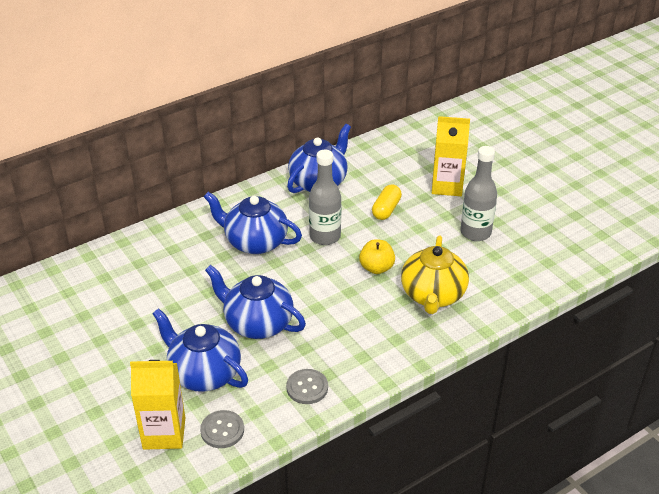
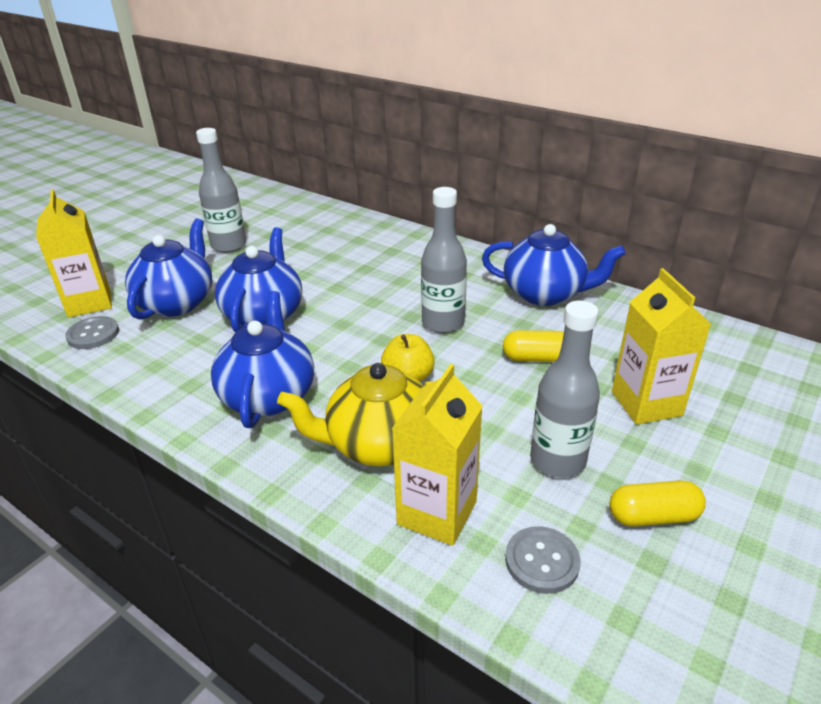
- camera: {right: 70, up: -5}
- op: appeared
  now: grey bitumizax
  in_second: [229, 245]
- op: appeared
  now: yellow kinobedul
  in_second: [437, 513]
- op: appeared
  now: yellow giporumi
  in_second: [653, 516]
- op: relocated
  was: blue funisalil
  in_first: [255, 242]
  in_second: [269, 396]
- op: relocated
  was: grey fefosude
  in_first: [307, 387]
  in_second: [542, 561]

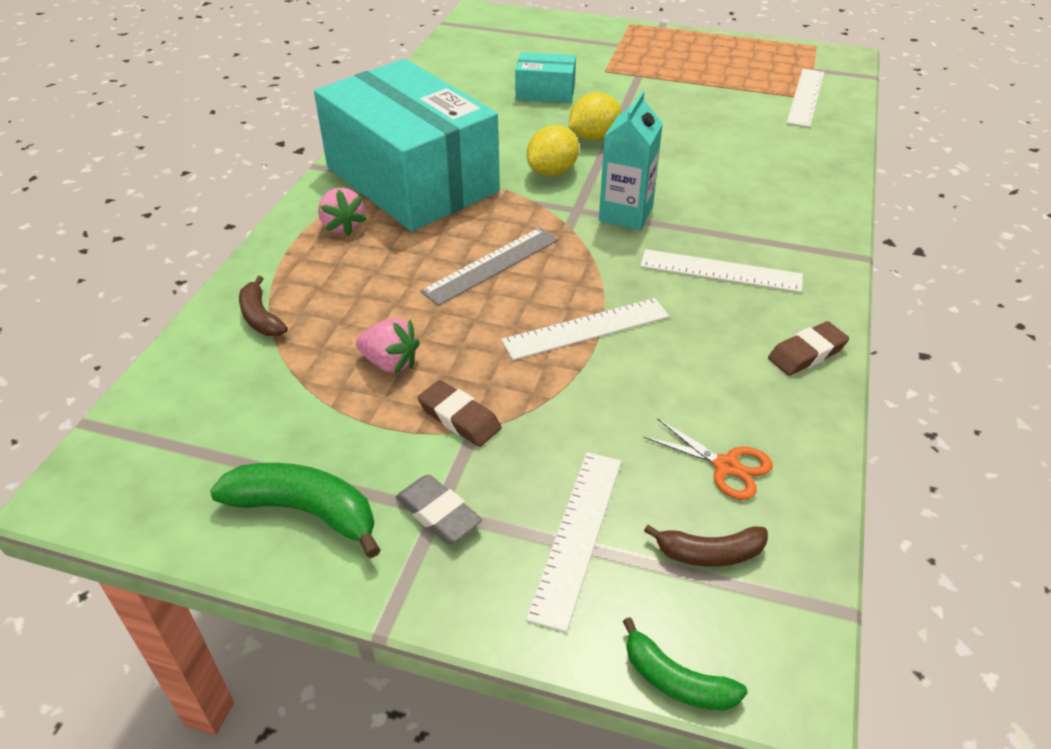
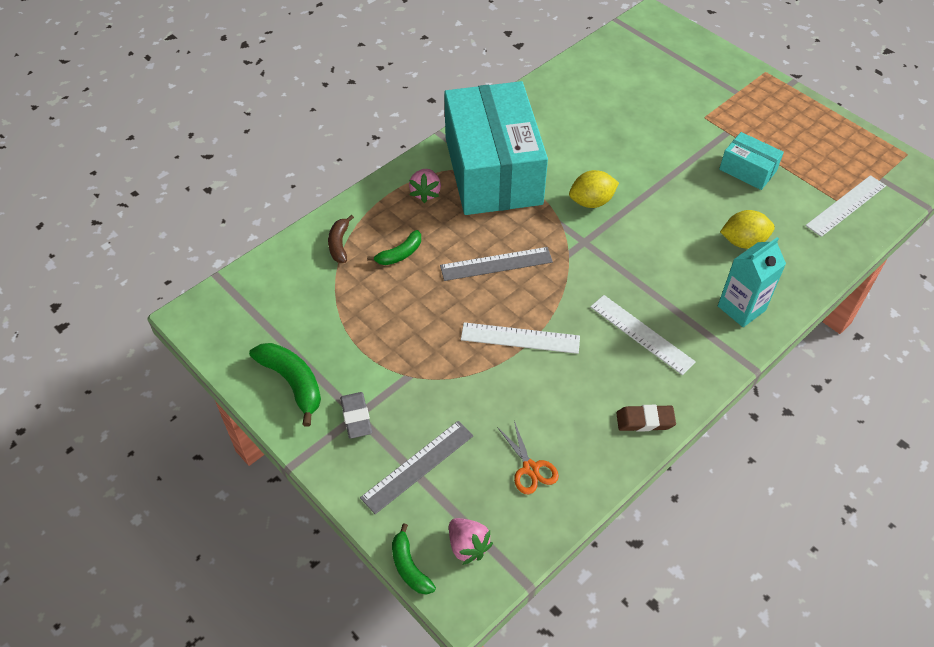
- camera: {right: 30, up: 10}
- op: missing
  was: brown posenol
  in_first: [459, 418]
- op: missing
  was: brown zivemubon
  in_first: [709, 553]
- op: appeared
  now: green zivemubon
  in_second: [400, 254]
- op: relocated
  was: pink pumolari
  in_first: [390, 363]
  in_second: [468, 546]
- op: relocated
  was: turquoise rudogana
  in_first: [545, 92]
  in_second: [747, 170]
- op: relocated
  was: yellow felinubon
  in_first: [593, 137]
  in_second: [743, 242]
- op: relocated
  was: turquoise kinobedul
  in_first: [625, 214]
  in_second: [741, 308]
- op: colour
  was: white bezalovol
  now: grey bezalovol
  in_first: [576, 535]
  in_second: [417, 466]

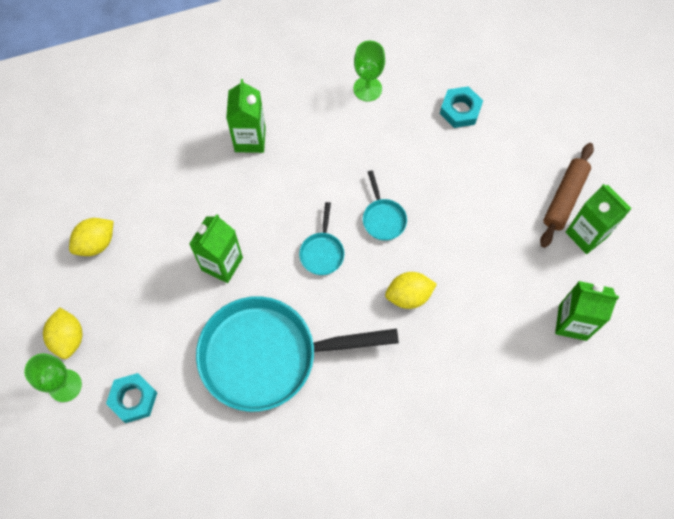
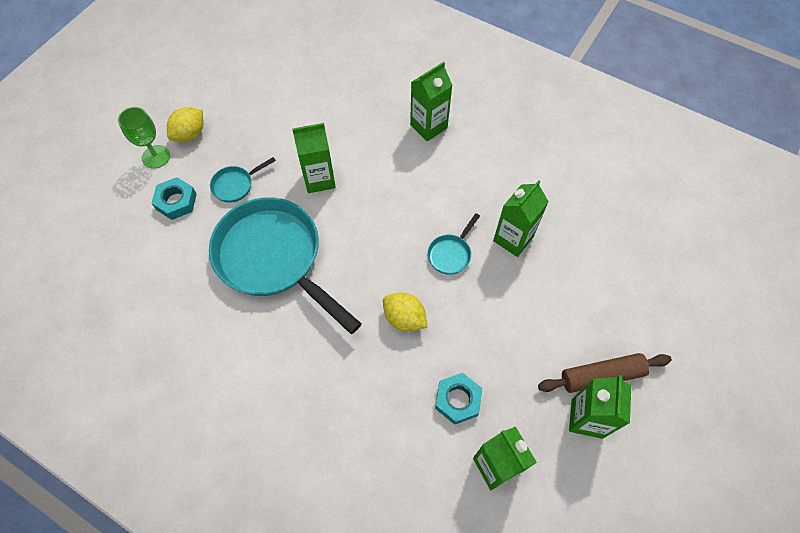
- camera: {right: 50, up: -5}
- op: missing
  was: yellow felinubon
  in_first: [96, 243]
- op: missing
  was: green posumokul
  in_first: [367, 89]
- op: appeared
  now: green kinobedul
  in_second: [513, 239]
- op: relocated
  was: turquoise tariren
  in_first: [322, 252]
  in_second: [236, 185]
- op: relocated
  was: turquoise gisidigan
  in_first: [460, 110]
  in_second: [457, 400]

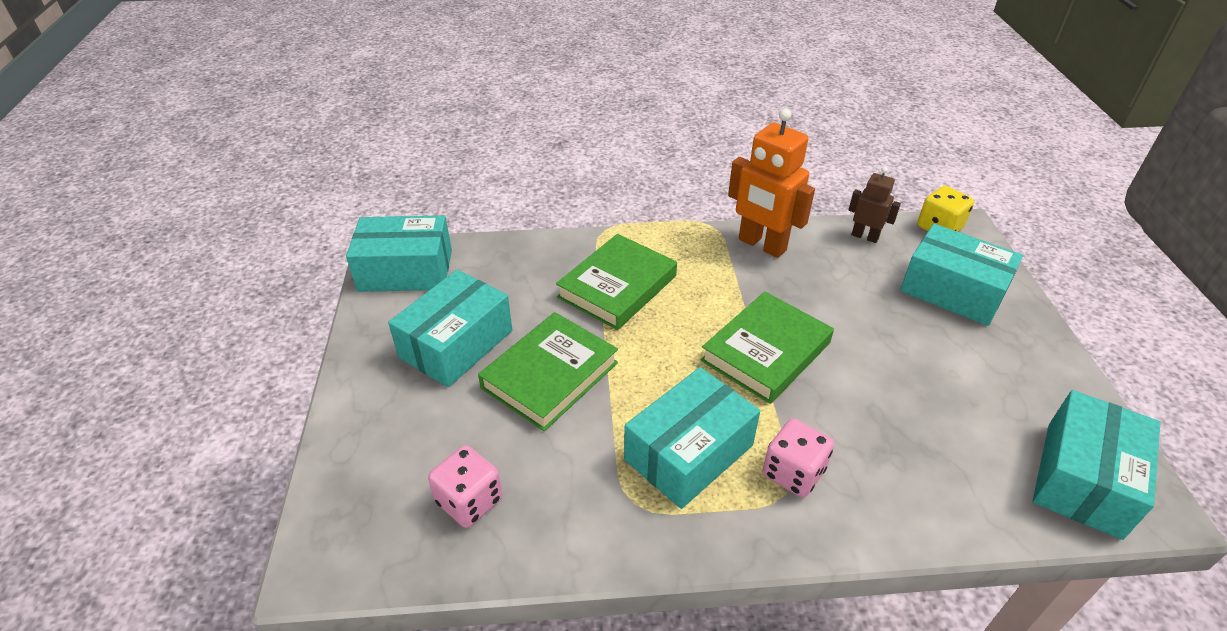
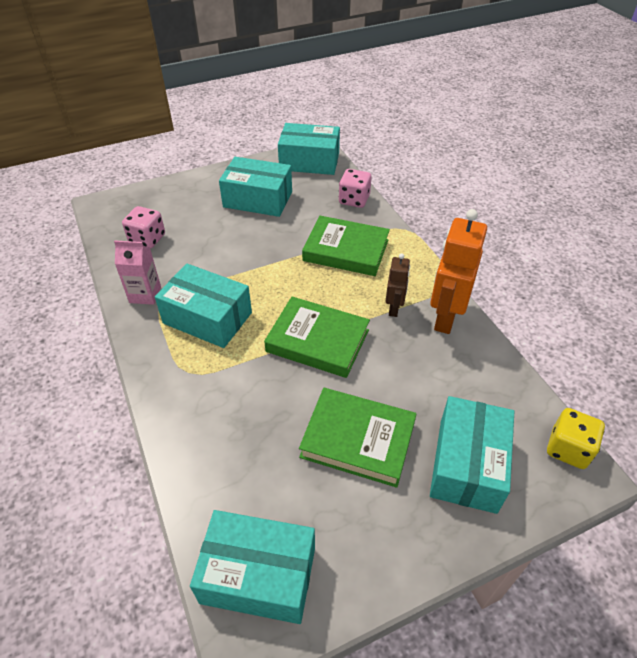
- camera: {right: 70, up: 5}
- op: appeared
  now: pink kinobedul
  in_second: [145, 294]
- op: relocated
  was: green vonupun
  in_first: [550, 375]
  in_second: [358, 440]
- op: relocated
  was: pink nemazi
  in_first: [793, 473]
  in_second: [354, 200]
- op: relocated
  was: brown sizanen
  in_first: [865, 236]
  in_second: [394, 308]
- op: spun
  was: turquoise rudogana
  in_first: [406, 270]
  in_second: [309, 161]
  clockwise: -60

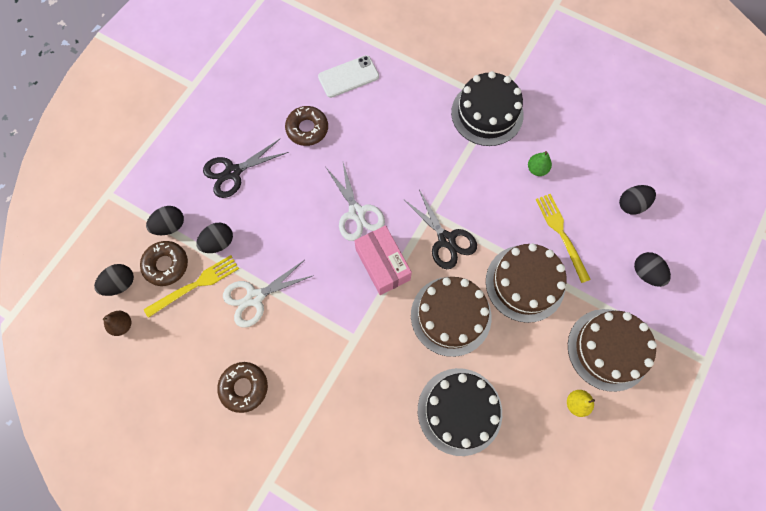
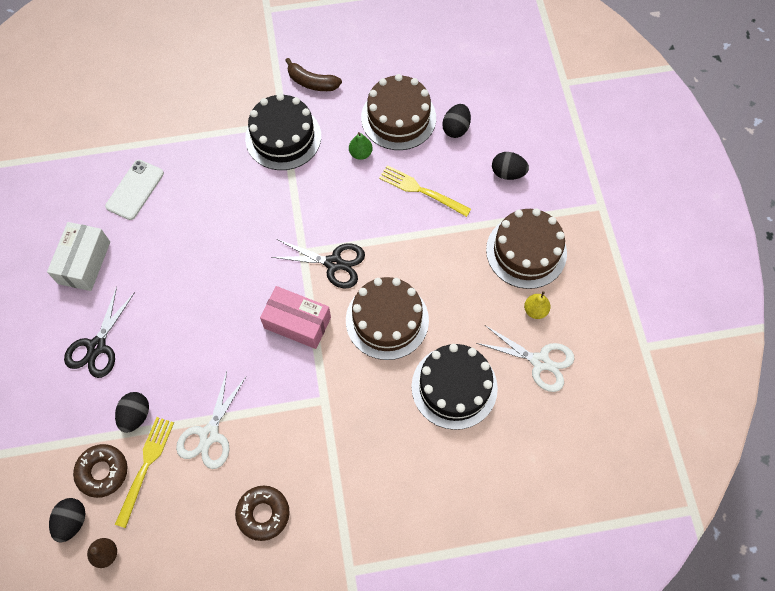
- camera: {right: -40, up: -5}
- op: missing
  was: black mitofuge
  in_first: [170, 225]
- op: missing
  was: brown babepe
  in_first: [307, 129]
- op: appeared
  now: white rudogana
  in_second: [84, 262]
- op: appeared
  now: brown zivemubon
  in_second: [312, 82]
- op: relocated
  was: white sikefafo
  in_first: [357, 213]
  in_second: [540, 362]
- op: relocated
  was: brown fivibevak
  in_first: [525, 283]
  in_second: [398, 118]

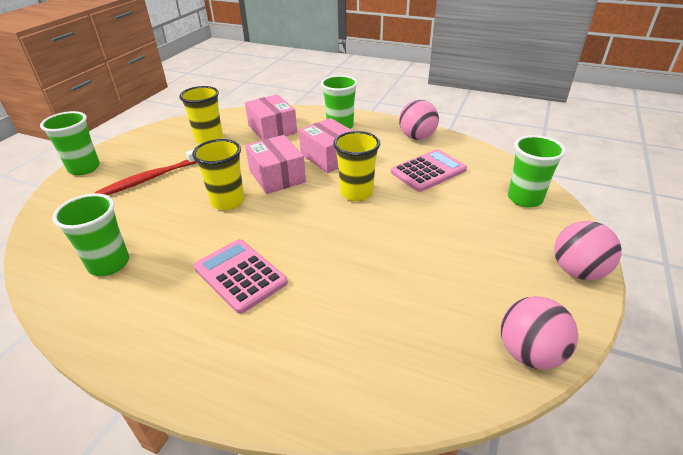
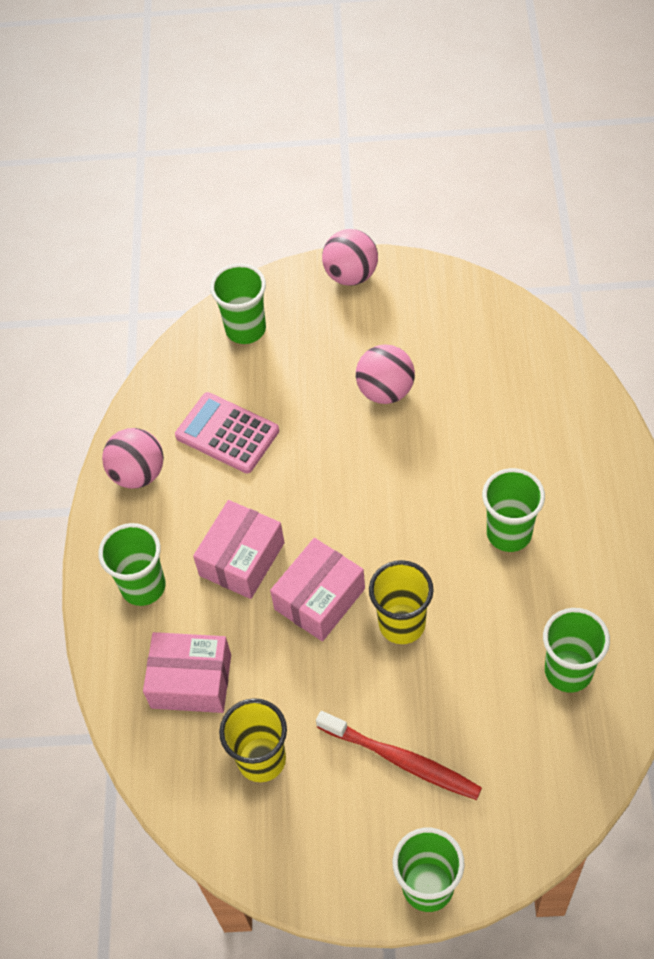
- camera: {right: -110, up: 20}
- op: missing
  was: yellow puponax
  in_first: [356, 193]
- op: relocated
  was: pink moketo
  in_first: [529, 353]
  in_second: [385, 391]
- op: exchanged
  was: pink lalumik
  now: green puponax
  in_first: [240, 275]
  in_second: [509, 533]
- op: spun
  was: pink rudogana
  in_first: [272, 129]
  in_second: [191, 681]
  clockwise: 60

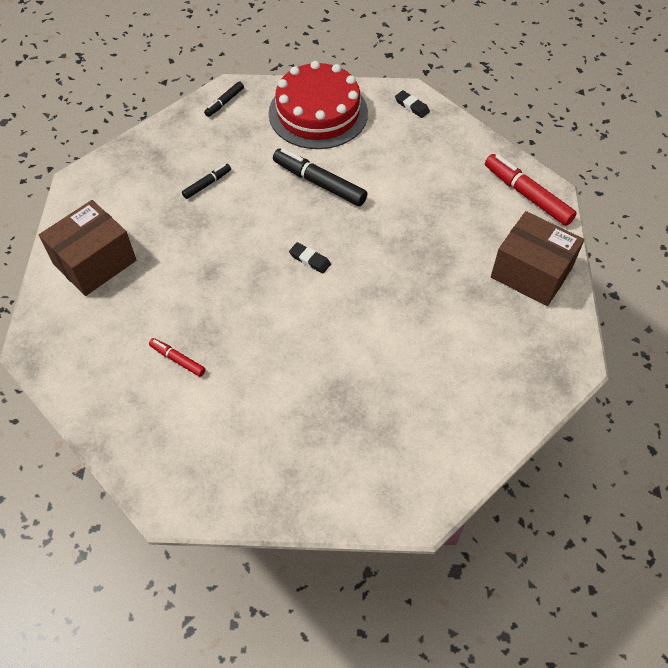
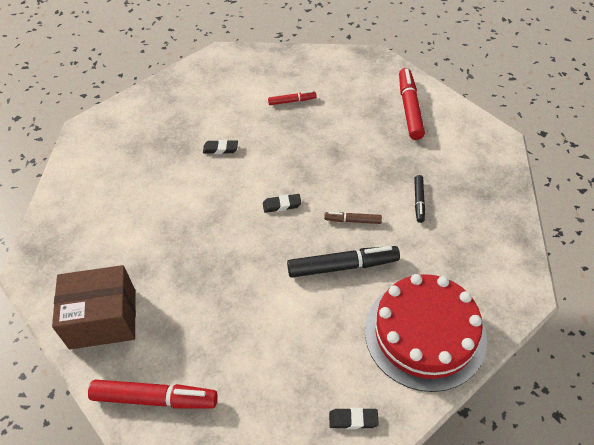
- camera: {right: 140, up: -5}
- op: missing
  was: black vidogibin
  in_first: [224, 102]
- op: appeared
  now: black posenol
  in_second: [220, 149]
- op: appeared
  now: brown vidogibin
  in_second: [352, 220]
- op: exchanged
  was: brown rudogana
  now: red vidogibin
  in_first: [95, 262]
  in_second: [410, 108]

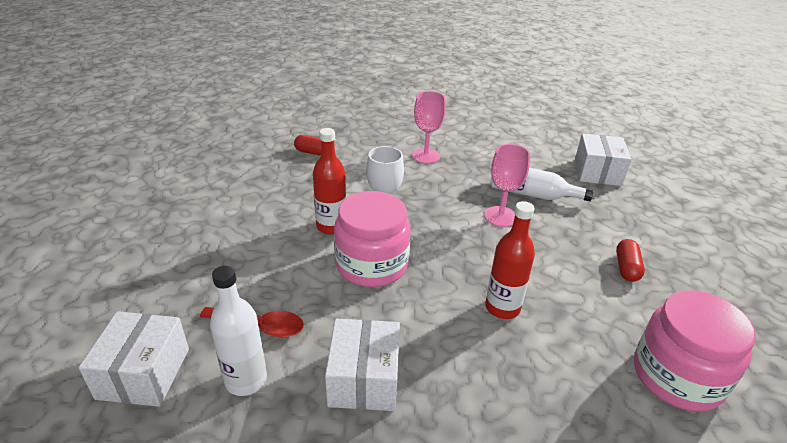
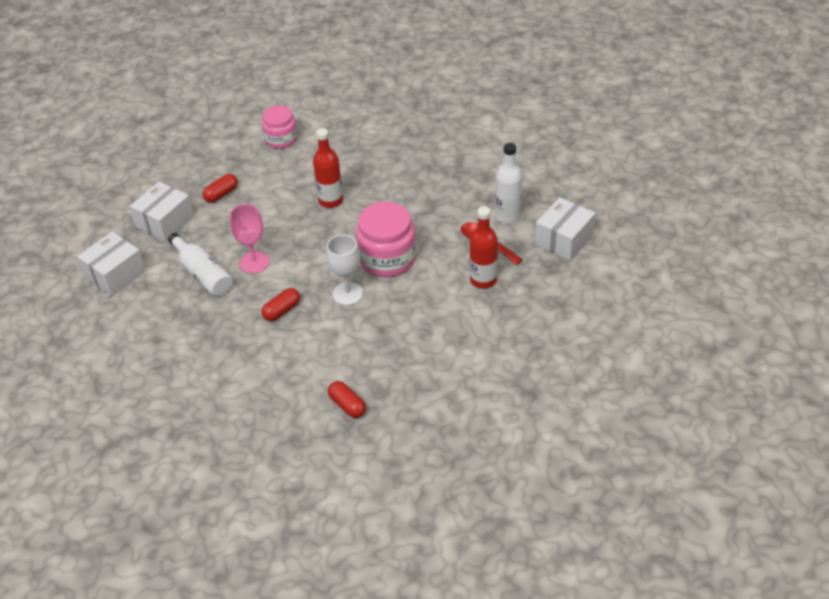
- camera: {right: -145, up: 10}
- op: missing
  was: pink posumokul
  in_first: [426, 156]
- op: appeared
  now: red giporumi
  in_second: [282, 310]
- op: relocated
  was: red bitumizax
  in_first: [331, 226]
  in_second: [483, 280]
- op: relocated
  was: white rudogana
  in_first: [364, 379]
  in_second: [165, 222]
- op: size
  was: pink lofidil
  in_first: [677, 376]
  in_second: [281, 139]
  ratio: 0.64

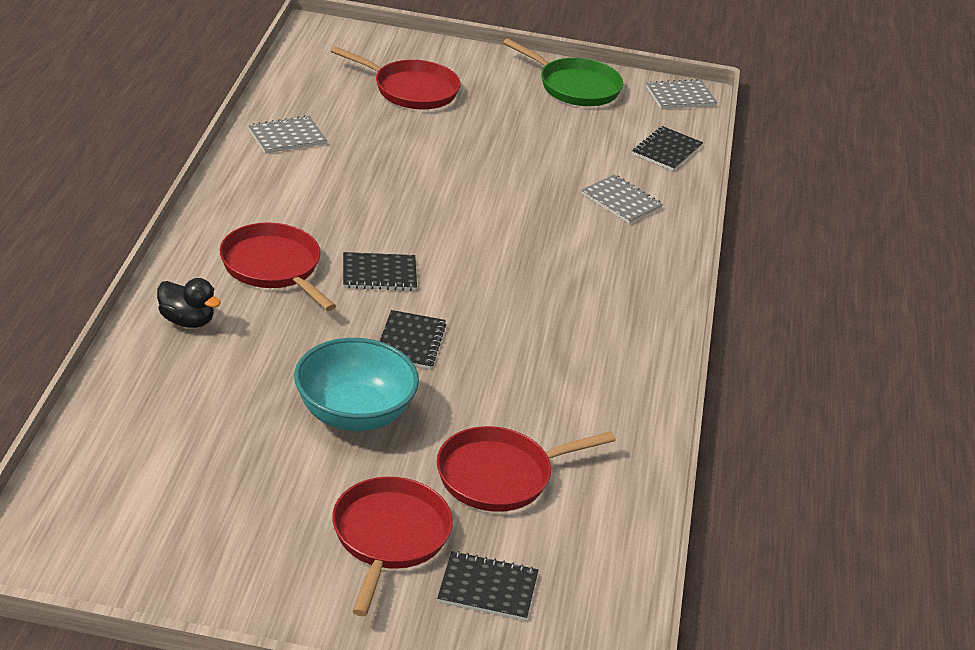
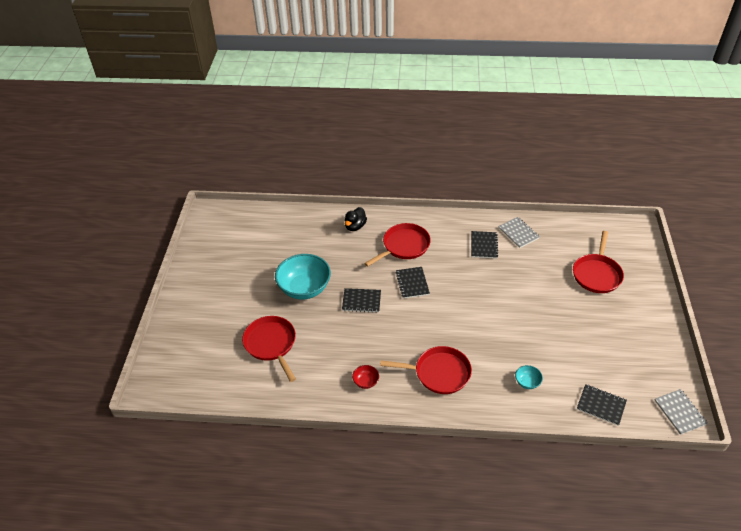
- camera: {right: 90, up: 10}
- op: missing
  was: green tariren
  in_first: [575, 87]
- op: appeared
  now: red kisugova
  in_second: [366, 382]
- op: relocated
  was: red tariren
  in_first: [389, 537]
  in_second: [439, 373]
- op: relocated
  was: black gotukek
  in_first: [487, 588]
  in_second: [484, 245]
- op: exchanged
  was: grey gotukek
  now: turquoise kisugova
  in_first: [621, 201]
  in_second: [527, 382]

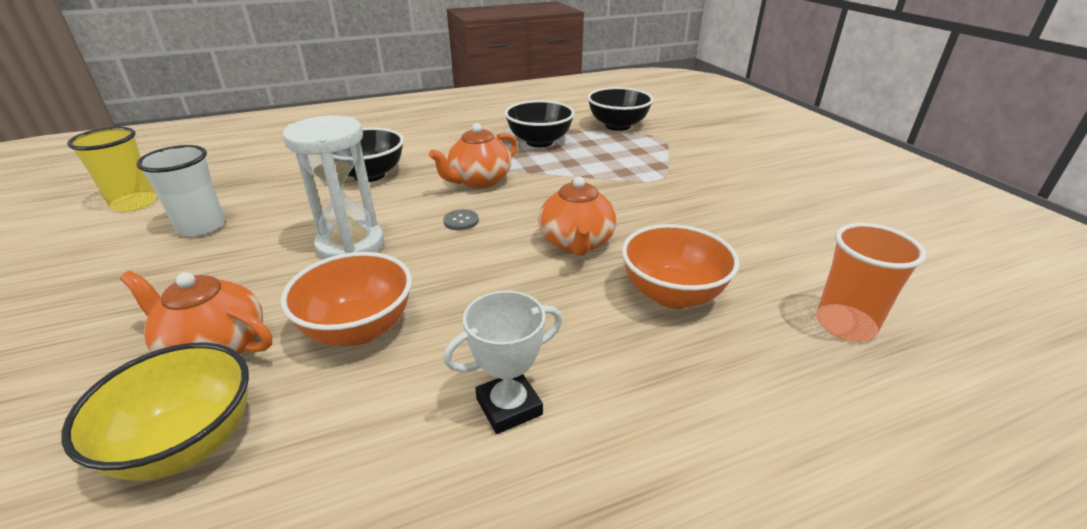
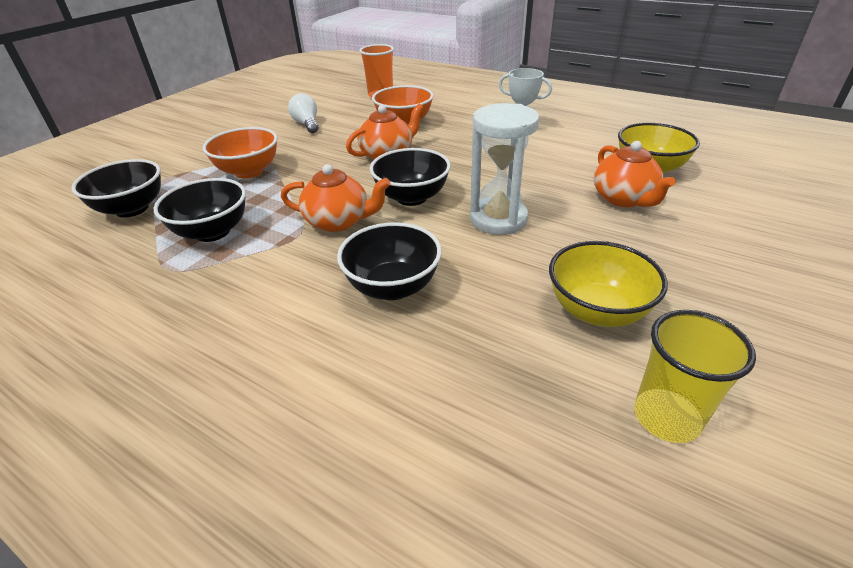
- camera: {right: -125, up: 5}
- op: appeared
  now: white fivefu
  in_second: [307, 124]
- op: relocated
  was: orange kisugova
  in_first: [358, 329]
  in_second: [249, 171]
- op: exchanged
  was: white puponax
  now: yellow kisugova
  in_first: [201, 227]
  in_second: [597, 311]
- op: exchanged
  was: grey fefosude
  now: black kisugova
  in_first: [461, 221]
  in_second: [411, 197]

